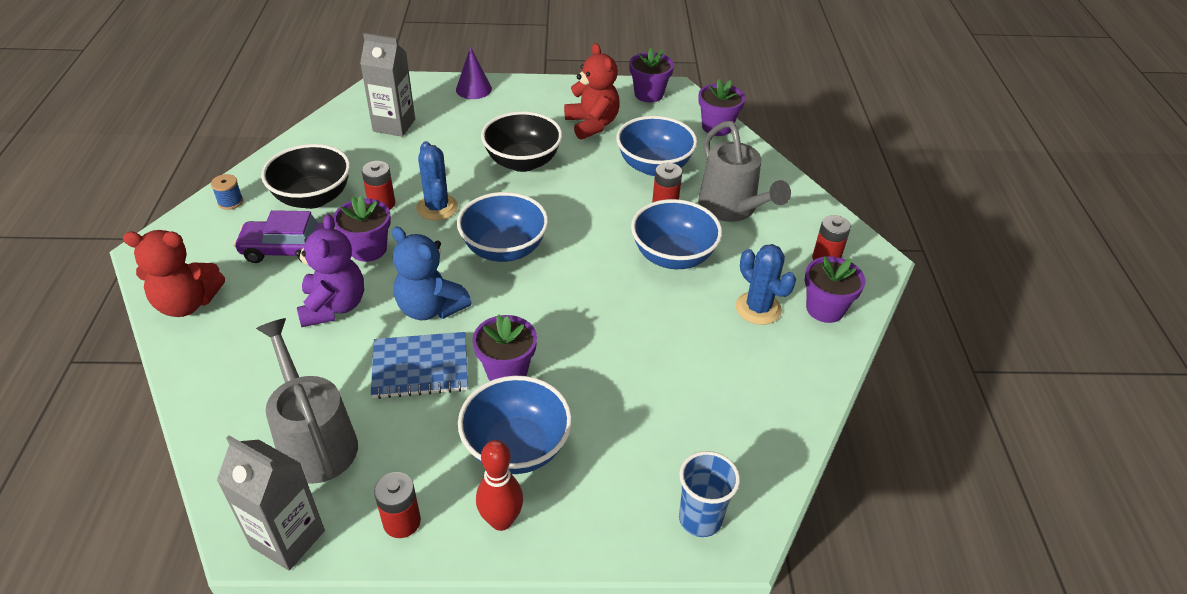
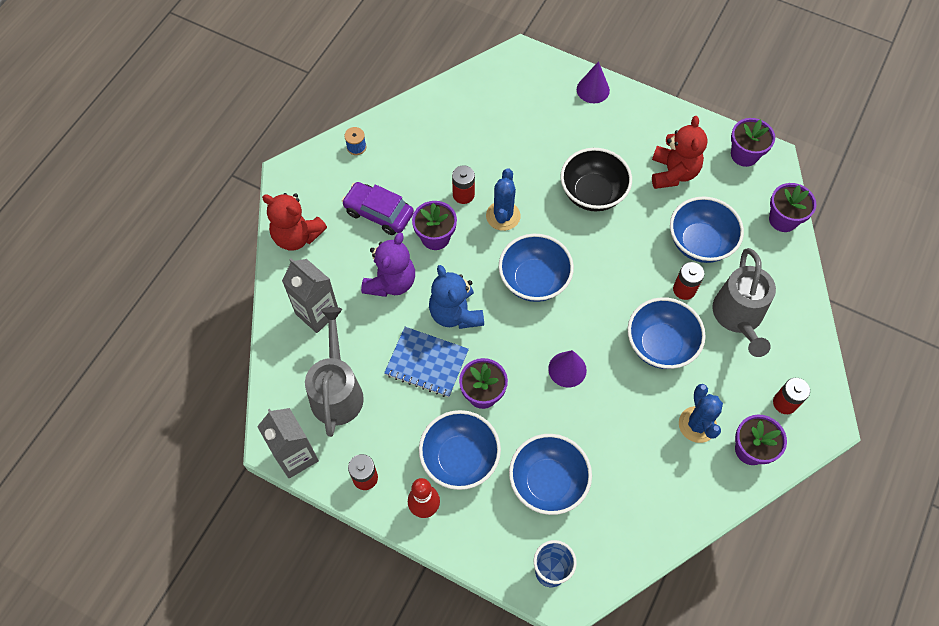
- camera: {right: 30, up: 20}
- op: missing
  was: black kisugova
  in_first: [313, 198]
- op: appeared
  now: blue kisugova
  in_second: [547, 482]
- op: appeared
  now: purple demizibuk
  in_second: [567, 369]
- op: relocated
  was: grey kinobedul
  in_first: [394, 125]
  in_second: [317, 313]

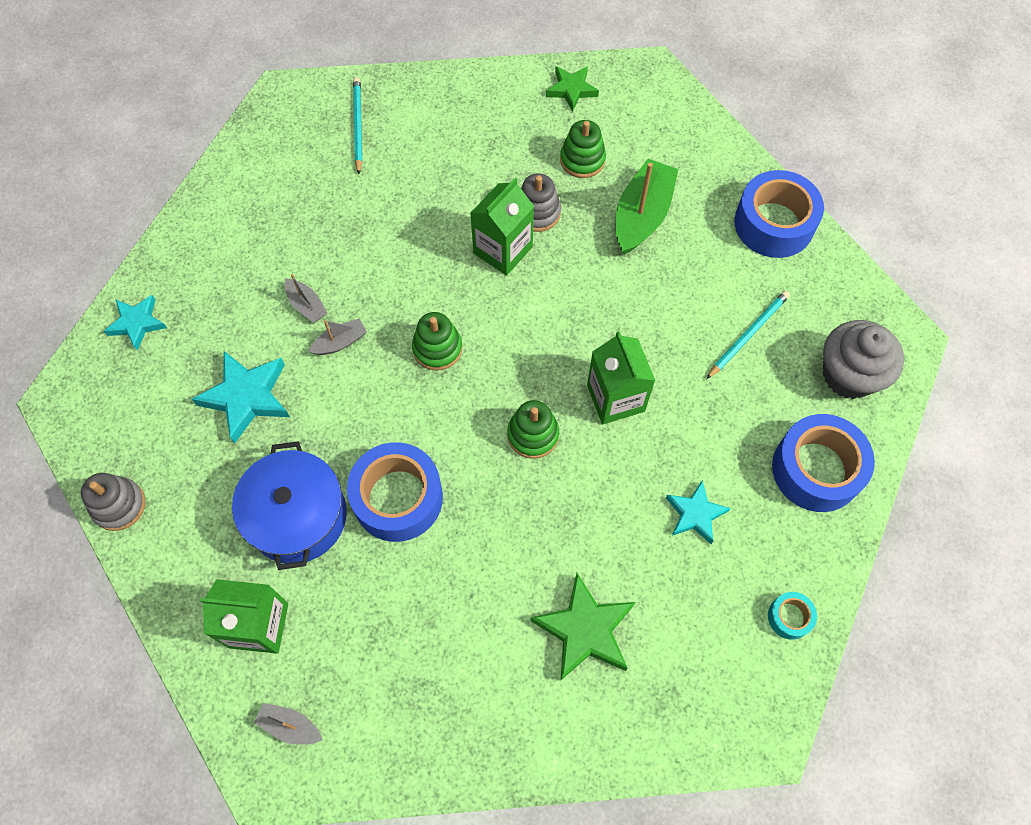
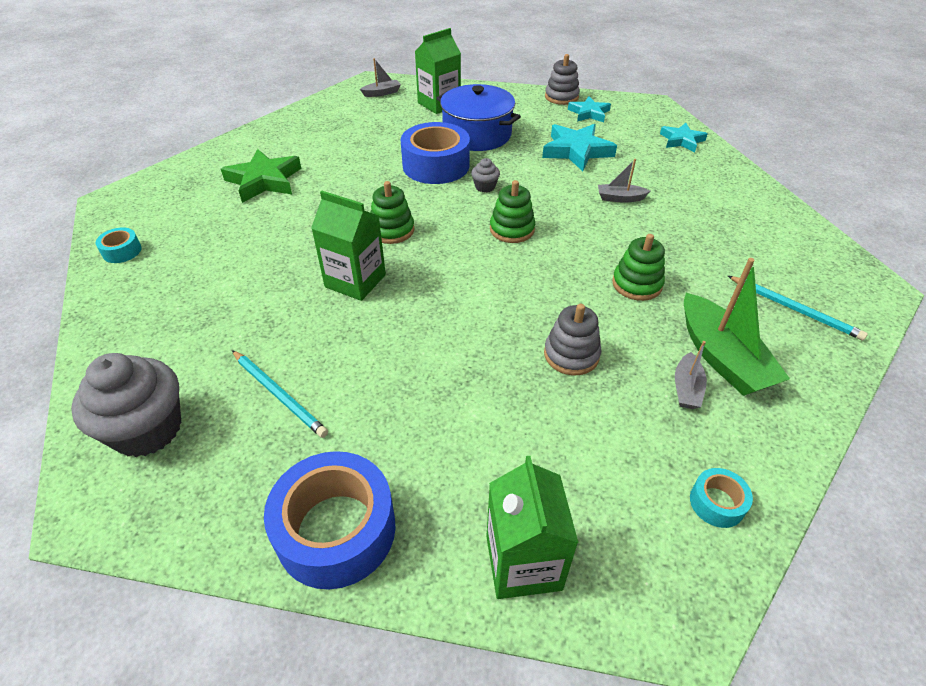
- camera: {right: 135, up: -20}
- op: missing
  was: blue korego
  in_first: [816, 469]
- op: appeared
  now: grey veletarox
  in_second: [485, 187]
- op: relocated
  was: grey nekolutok
  in_first: [340, 342]
  in_second: [686, 388]
- op: relocated
  was: green kinobedul
  in_first: [503, 250]
  in_second: [523, 562]
- op: relocated
  was: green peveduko
  in_first: [582, 160]
  in_second: [637, 284]
- op: relocated
  was: green nekolutok
  in_first: [642, 215]
  in_second: [722, 357]
- op: relocated
  was: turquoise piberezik
  in_first: [695, 514]
  in_second: [589, 113]
- op: exchanged
  was: green piberezik
  now: turquoise korego
  in_first: [571, 90]
  in_second: [717, 503]
- op: spun
  was: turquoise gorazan
  in_first: [748, 334]
  in_second: [279, 395]
  clockwise: -45

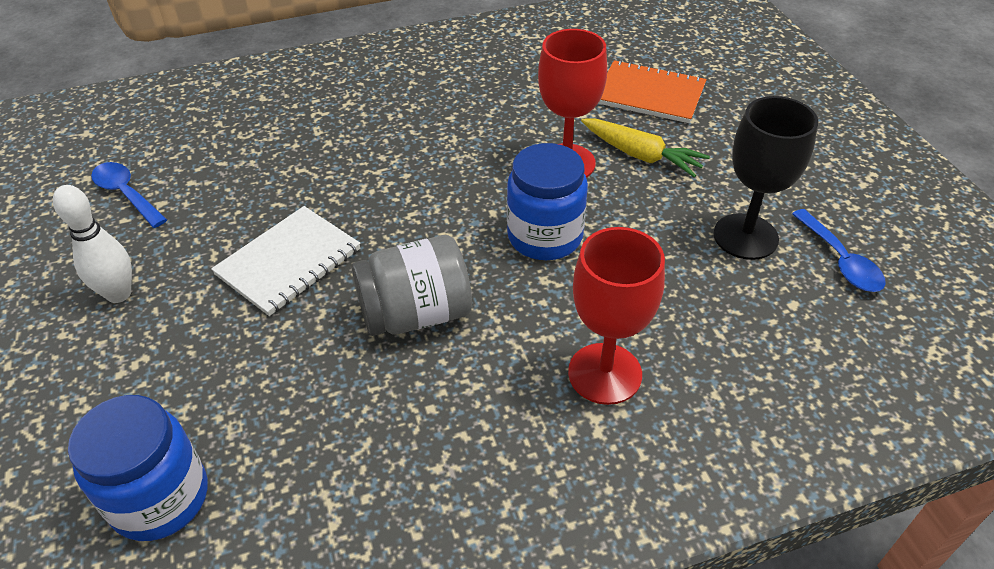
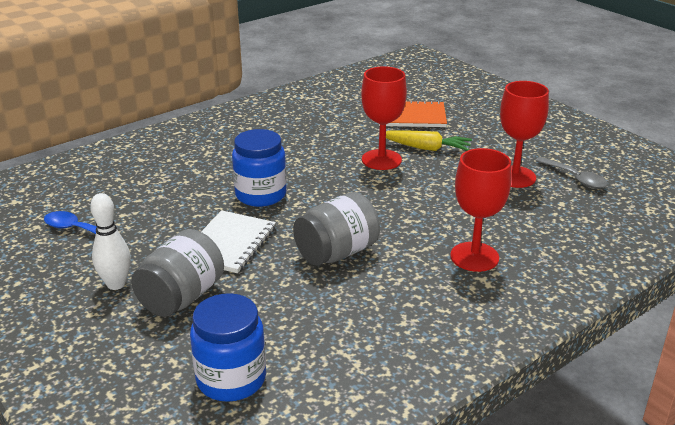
- camera: {right: -20, up: -15}
- op: appeared
  now: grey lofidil
  in_second: [181, 297]
- op: relocated
  was: blue lofidil
  in_first: [545, 236]
  in_second: [261, 195]
- op: colour
  was: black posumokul
  now: red posumokul
  in_first: [745, 236]
  in_second: [515, 177]
- op: colour
  was: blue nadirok
  now: grey nadirok
  in_first: [840, 260]
  in_second: [575, 178]

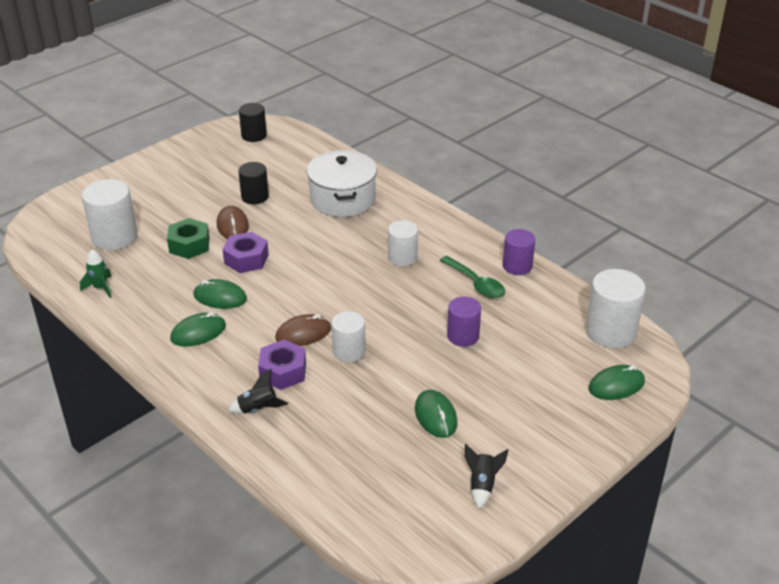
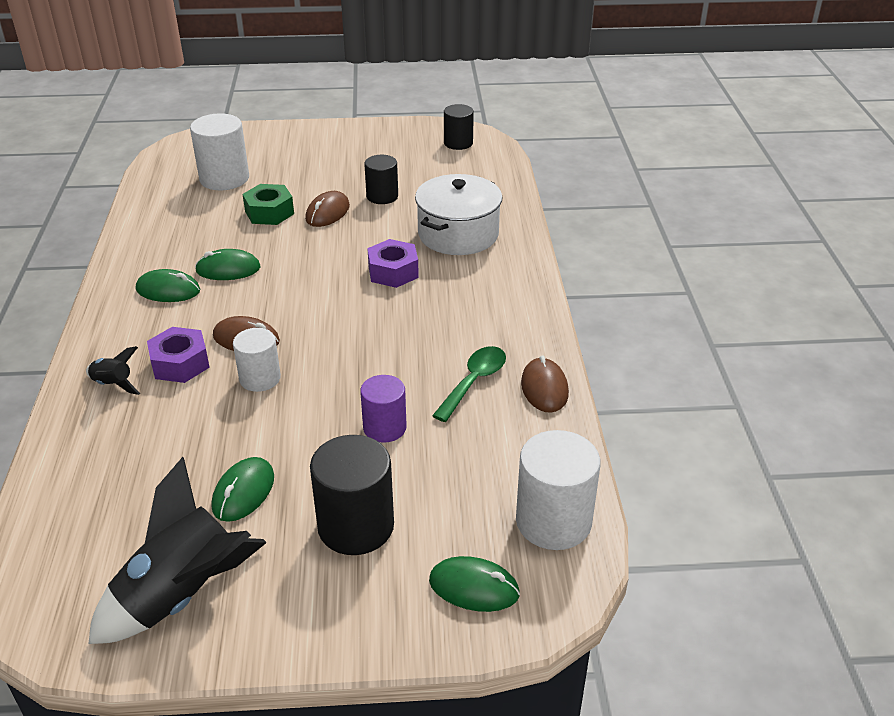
- camera: {right: 40, up: 0}
- op: missing
  was: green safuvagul
  in_first: [100, 288]
- op: missing
  was: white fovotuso
  in_first: [402, 257]
- op: appeared
  now: black fovotuso
  in_second: [356, 526]
- op: relocated
  was: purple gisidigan
  in_first: [246, 259]
  in_second: [393, 272]
- op: exchanged
  was: purple fovotuso
  now: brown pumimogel
  in_first: [517, 266]
  in_second: [544, 388]
- op: spun
  was: green pumimogel
  in_first: [220, 297]
  in_second: [228, 269]
  clockwise: -60
- op: spun
  was: green nadirok
  in_first: [476, 284]
  in_second: [474, 382]
  clockwise: -150
- op: size
  was: black safuvagul
  in_first: [482, 485]
  in_second: [182, 595]
  ratio: 2.16

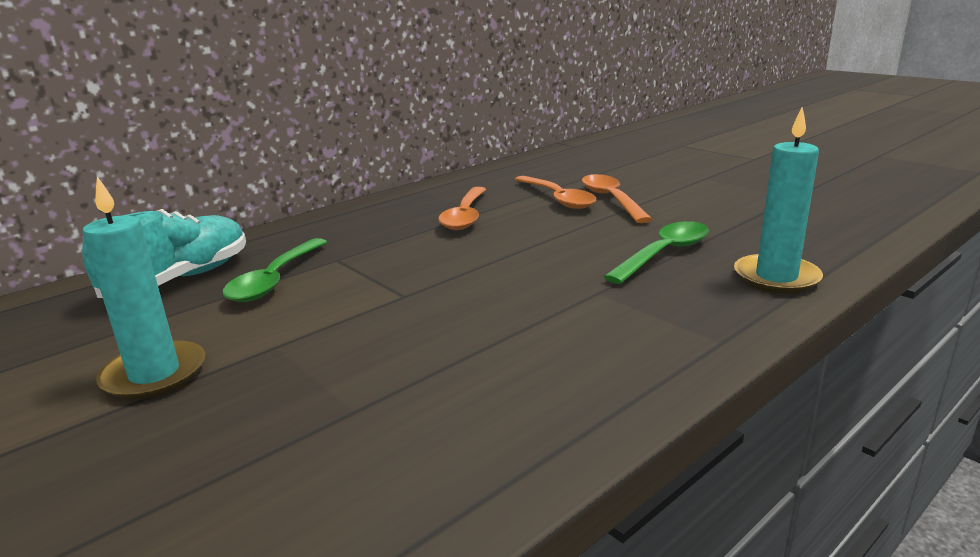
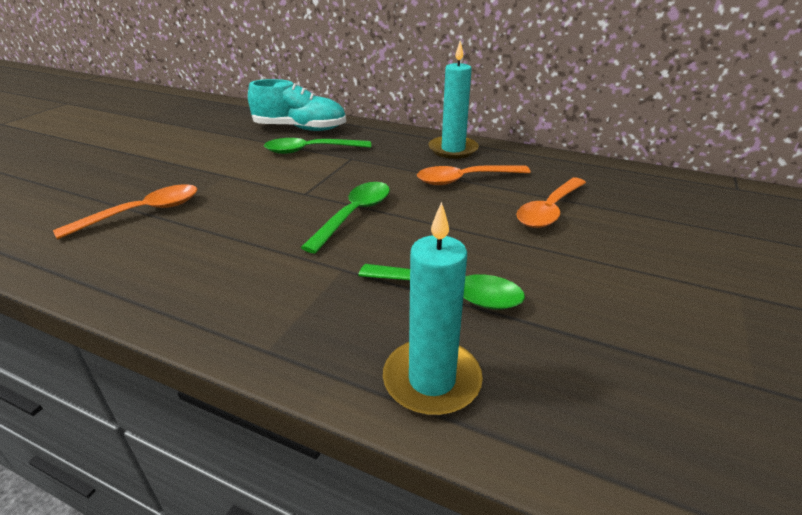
- camera: {right: 65, up: 10}
- op: appeared
  now: green nadirok
  in_second: [354, 215]
- op: relocated
  was: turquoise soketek
  in_first: [154, 374]
  in_second: [453, 149]
- op: relocated
  was: orange nadirok
  in_first: [611, 199]
  in_second: [143, 212]

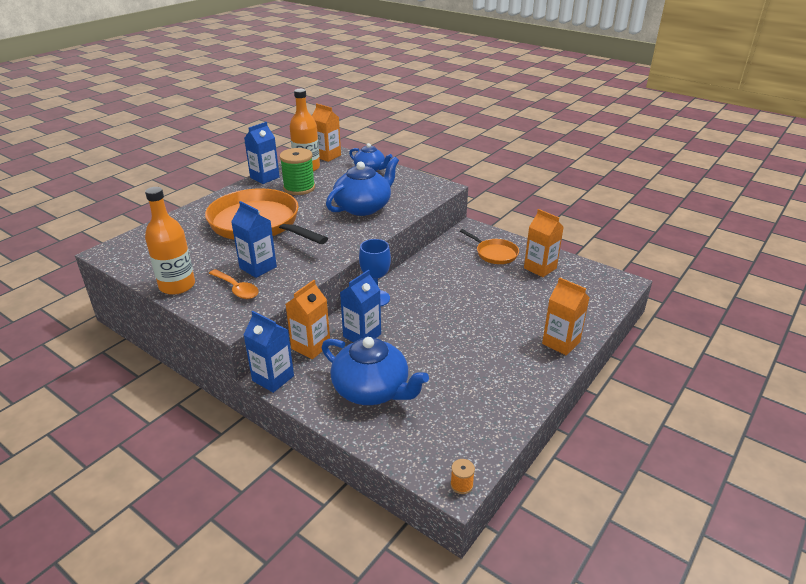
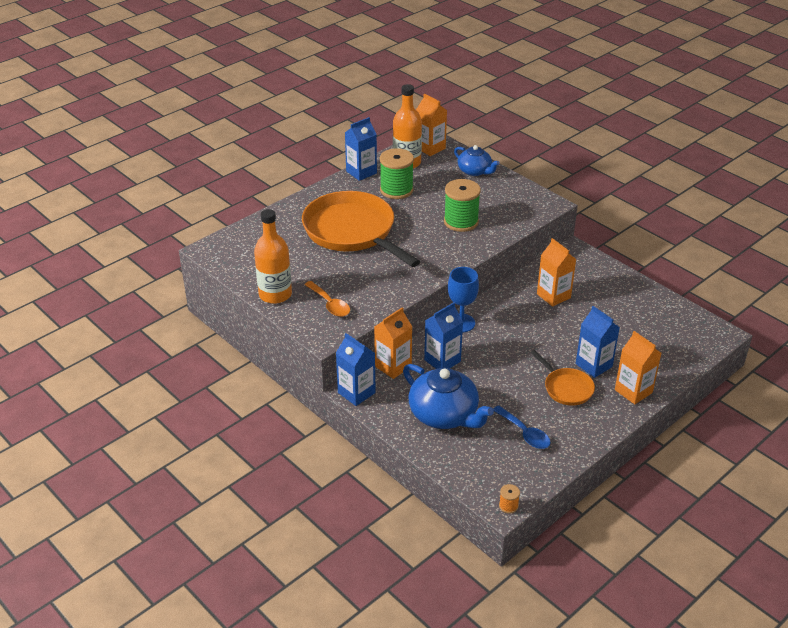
- camera: {right: 10, up: 5}
- op: appeared
  now: blue nadirok
  in_second: [524, 433]
- op: relocated
  was: blue kinobedul
  in_first: [258, 267]
  in_second: [593, 365]
- op: relocated
  was: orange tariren
  in_first: [494, 253]
  in_second: [566, 388]
- op: relocated
  was: orange kinobedul
  in_first: [540, 268]
  in_second: [553, 296]
- op: exchanged
  was: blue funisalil
  now: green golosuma
  in_first: [363, 207]
  in_second: [461, 222]

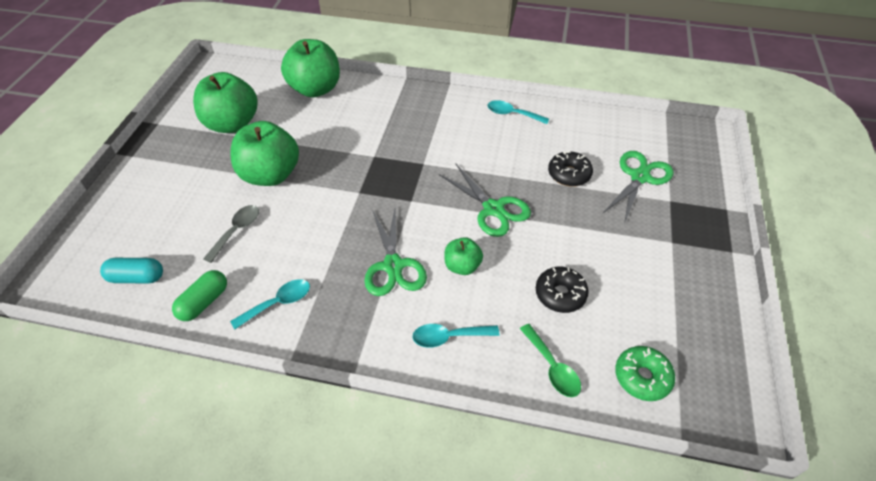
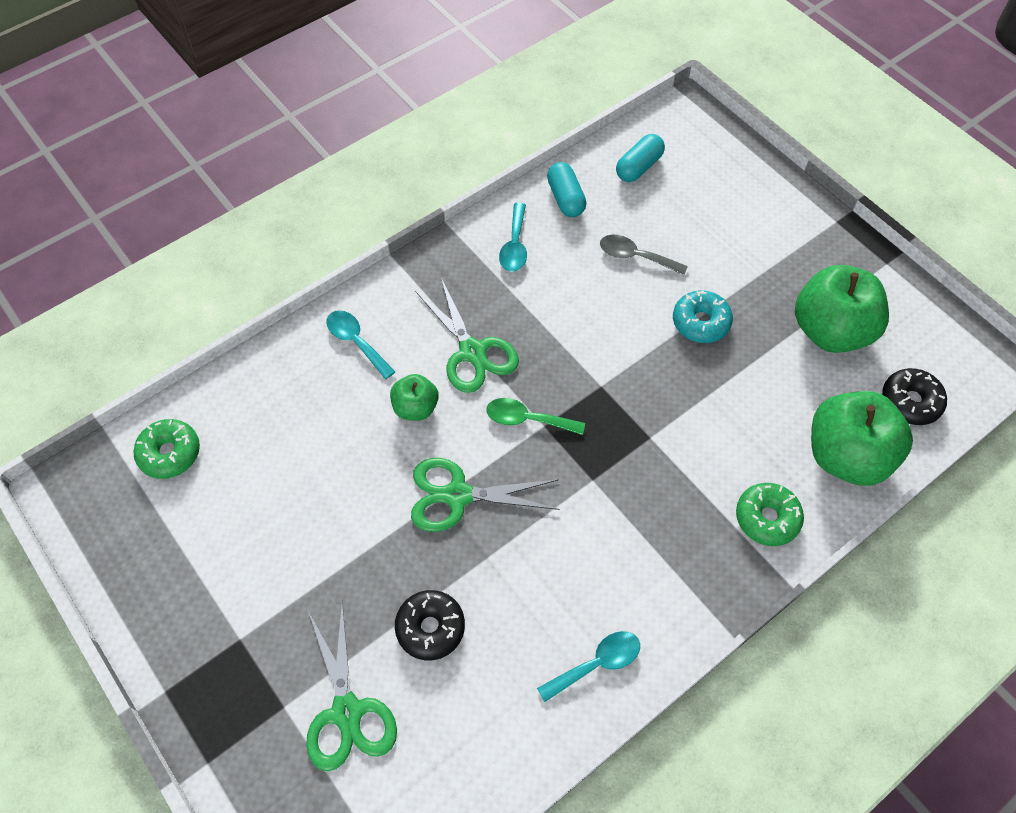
- camera: {right: 130, up: 10}
- op: appeared
  now: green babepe
  in_second: [767, 518]
- op: relocated
  was: green nadirok
  in_first: [552, 367]
  in_second: [527, 419]
- op: relocated
  was: black babepe
  in_first: [560, 294]
  in_second: [910, 401]
- op: exchanged
  was: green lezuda
  now: turquoise babepe
  in_first: [270, 175]
  in_second: [700, 322]
- op: colour
  was: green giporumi
  now: turquoise giporumi
  in_first: [204, 302]
  in_second: [565, 198]
- op: spun
  was: grey nadirok
  in_first: [237, 231]
  in_second: [635, 256]
  clockwise: 135
- op: spun
  was: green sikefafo
  in_first: [393, 266]
  in_second: [472, 352]
  clockwise: -150
- op: spun
  was: turquoise nadirok
  in_first: [449, 337]
  in_second: [356, 342]
  clockwise: -75

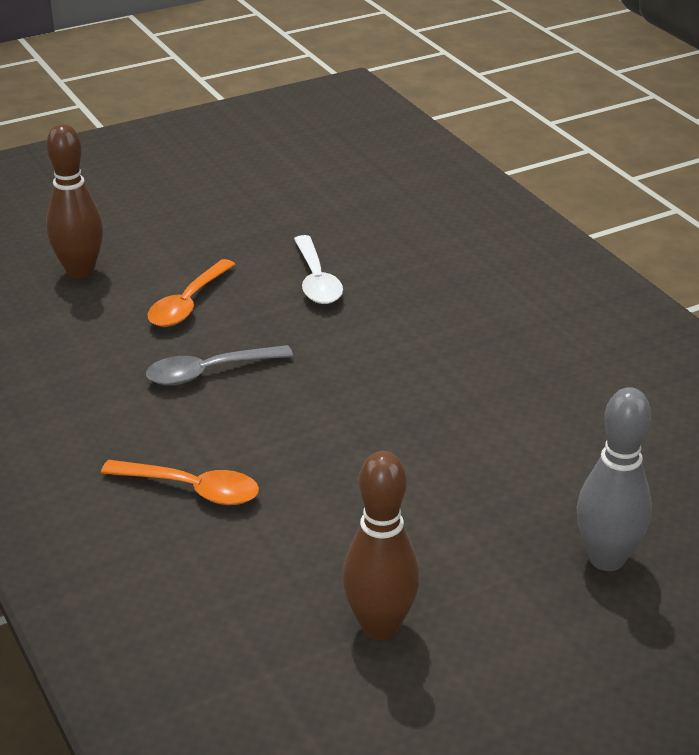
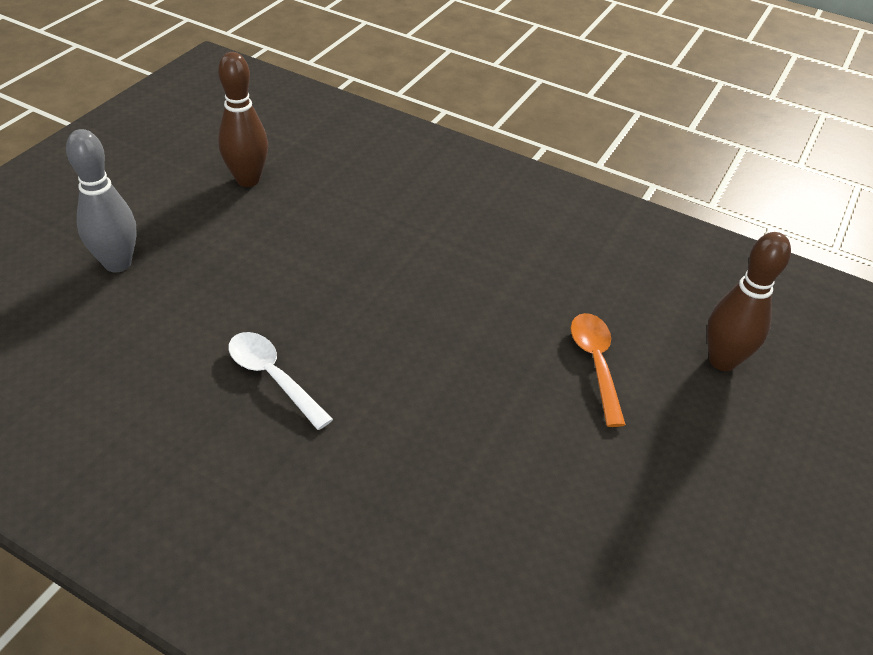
- camera: {right: 145, up: 10}
- op: missing
  was: orange nadirok
  in_first: [192, 489]
- op: missing
  was: grey nadirok
  in_first: [209, 372]
- op: relocated
  was: white nadirok
  in_first: [316, 280]
  in_second: [273, 377]

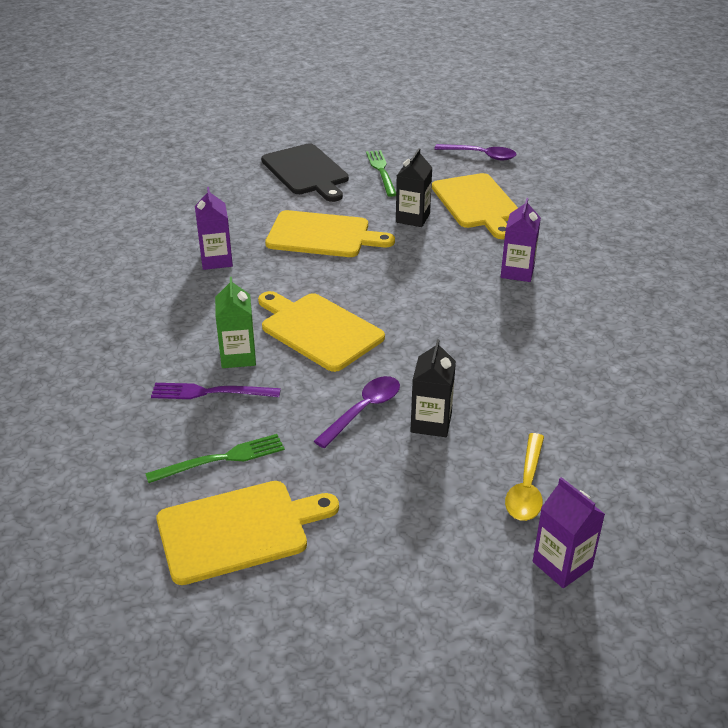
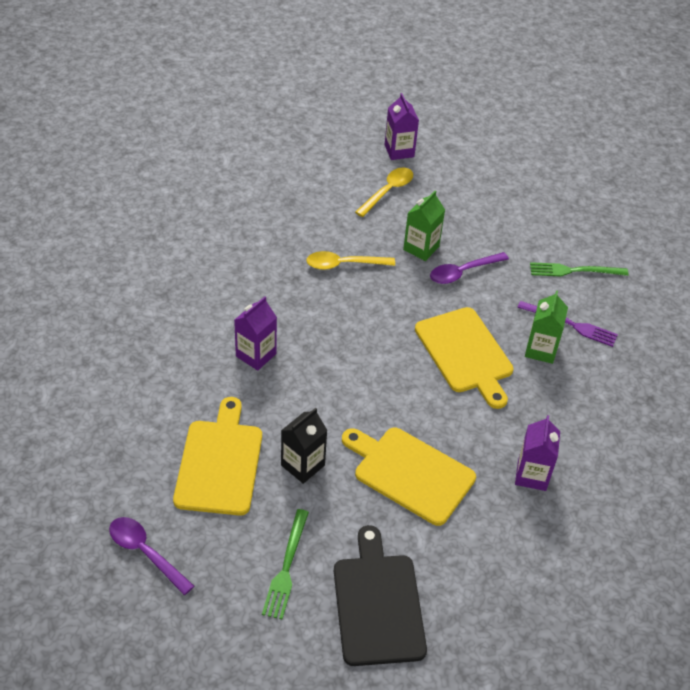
- camera: {right: -160, up: 10}
- op: missing
  was: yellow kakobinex
  in_first: [238, 530]
- op: appeared
  now: yellow nadirok
  in_second: [344, 264]
- op: colour
  was: black kinobedul
  now: green kinobedul
  in_first: [431, 423]
  in_second: [421, 248]

